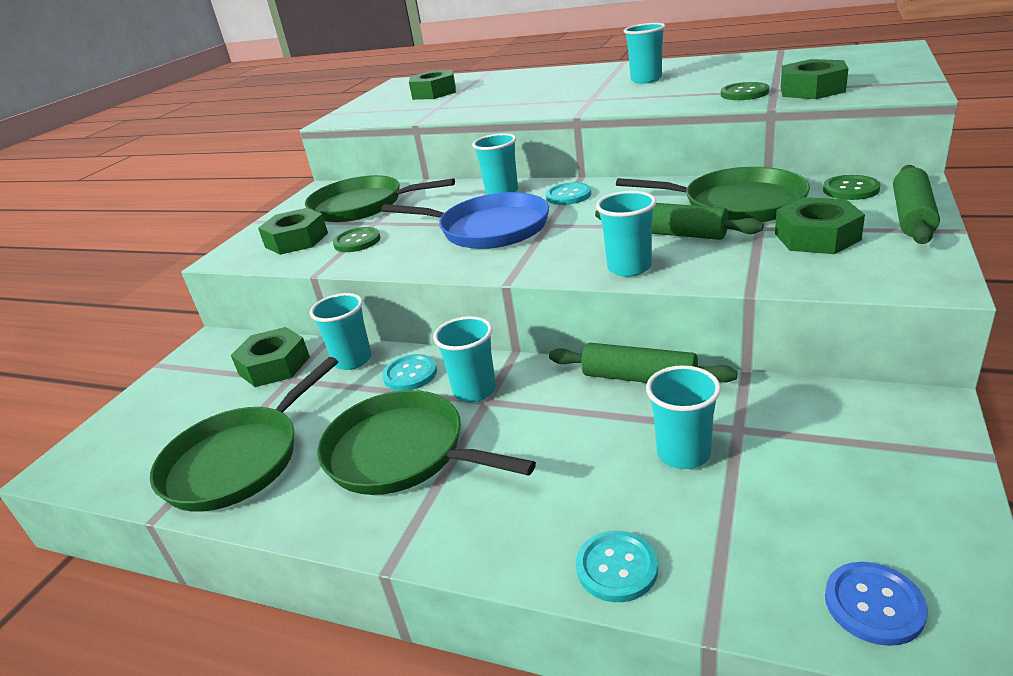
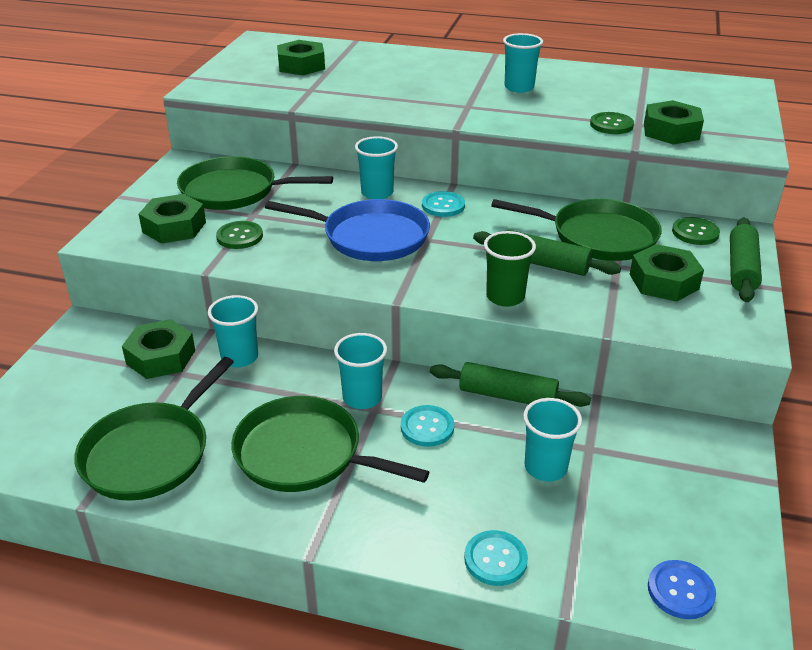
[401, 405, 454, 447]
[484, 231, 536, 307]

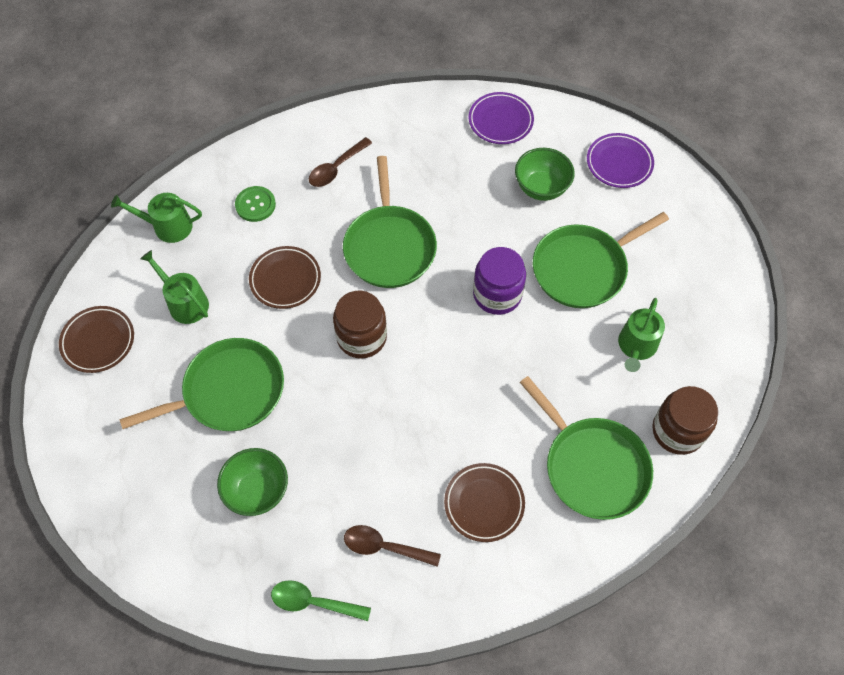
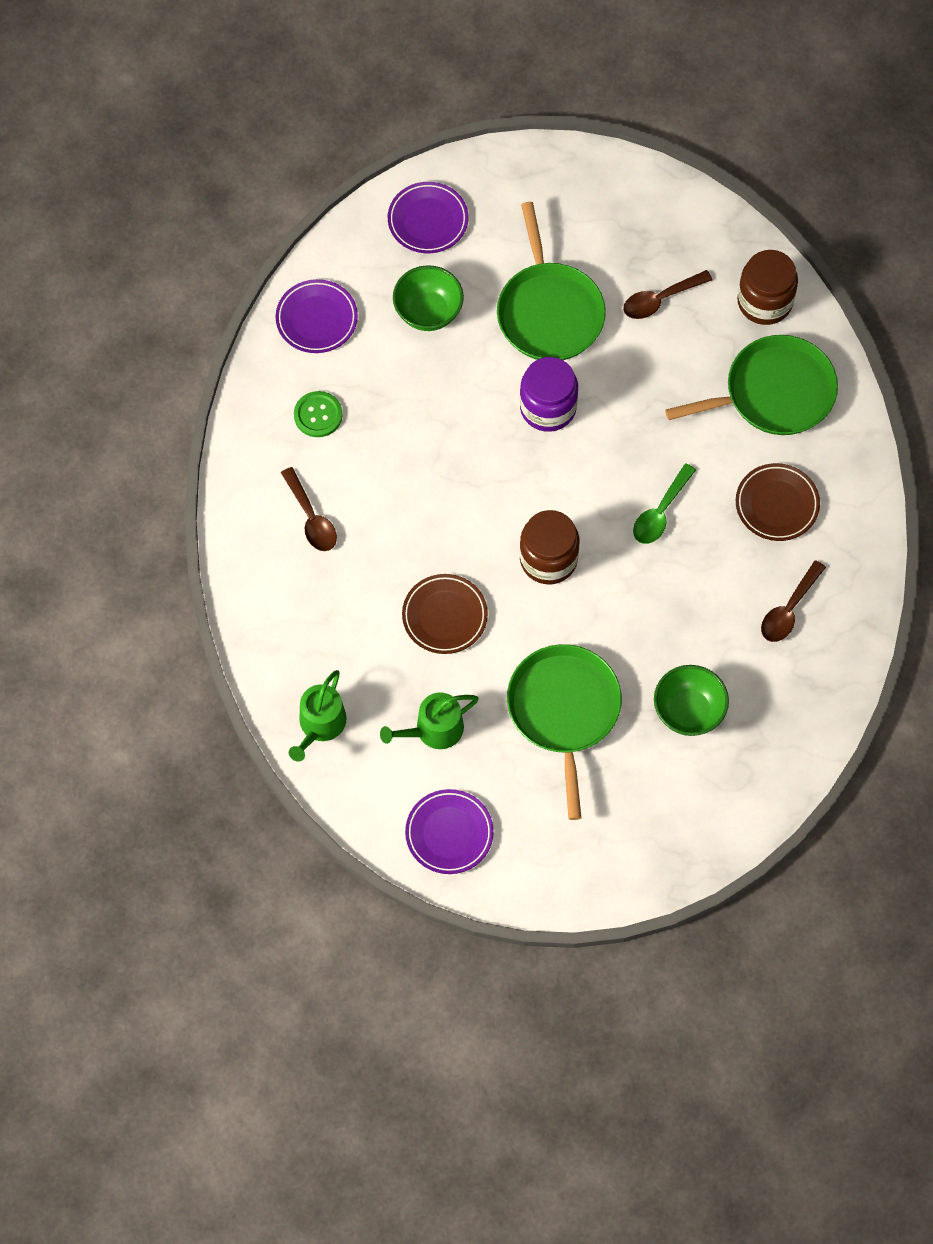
[405, 789, 494, 874]
[294, 391, 343, 437]
[633, 463, 696, 544]
[343, 156, 437, 288] (first image)
[623, 270, 713, 319]

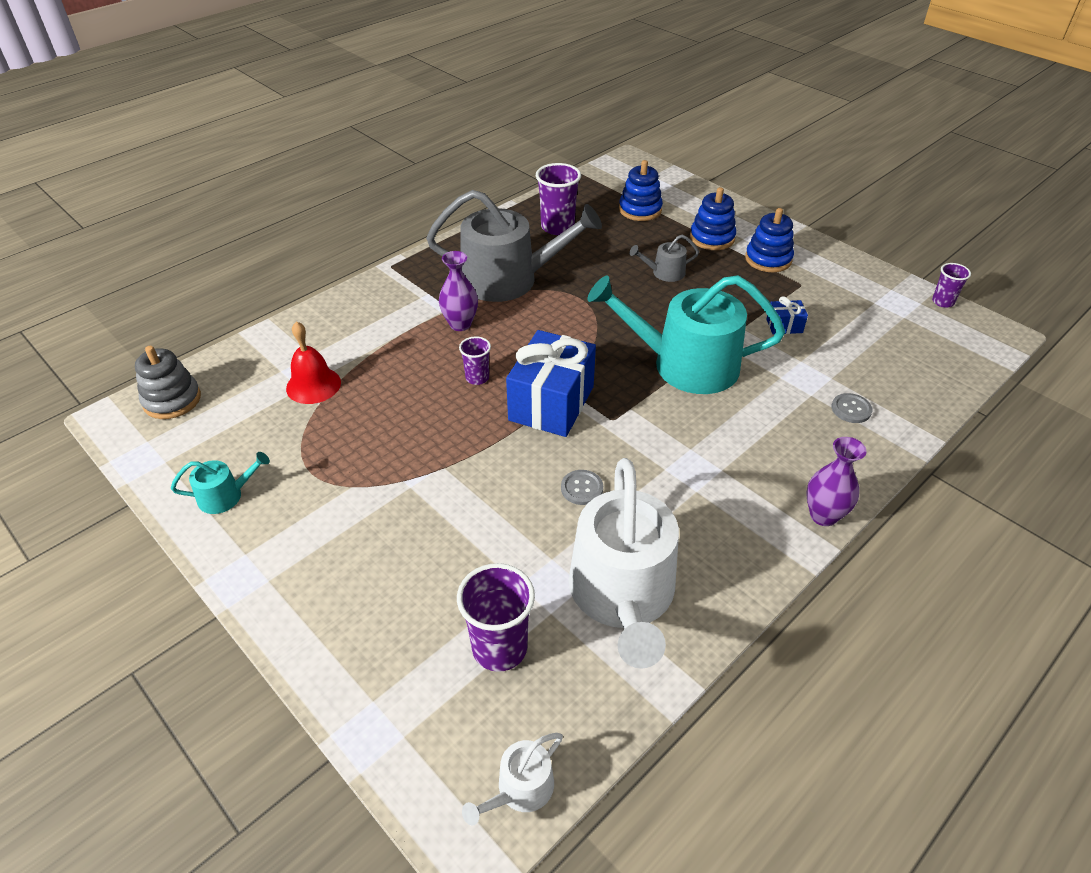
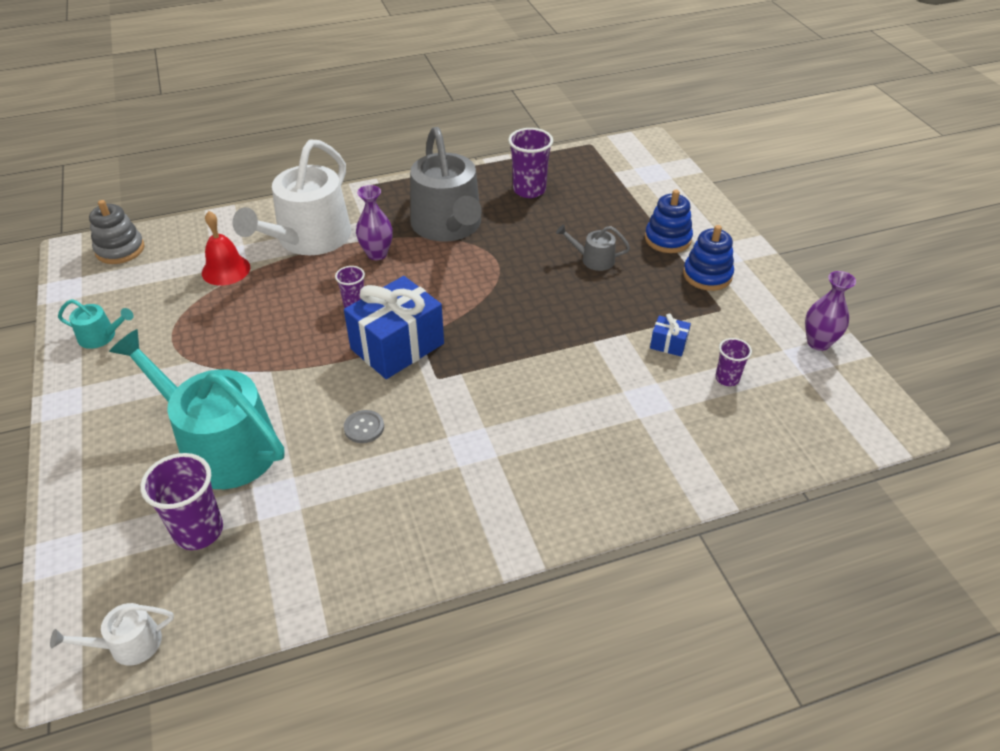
[410, 127, 482, 242]
[232, 140, 351, 255]
[109, 329, 285, 489]
[619, 160, 663, 221] (first image)
[805, 271, 856, 351]
[832, 393, 872, 423] (first image)
[715, 338, 752, 386]

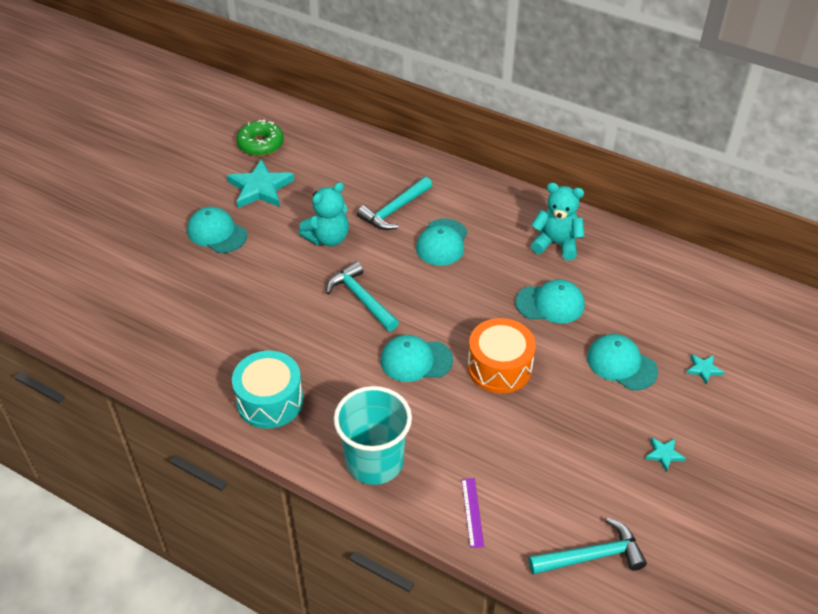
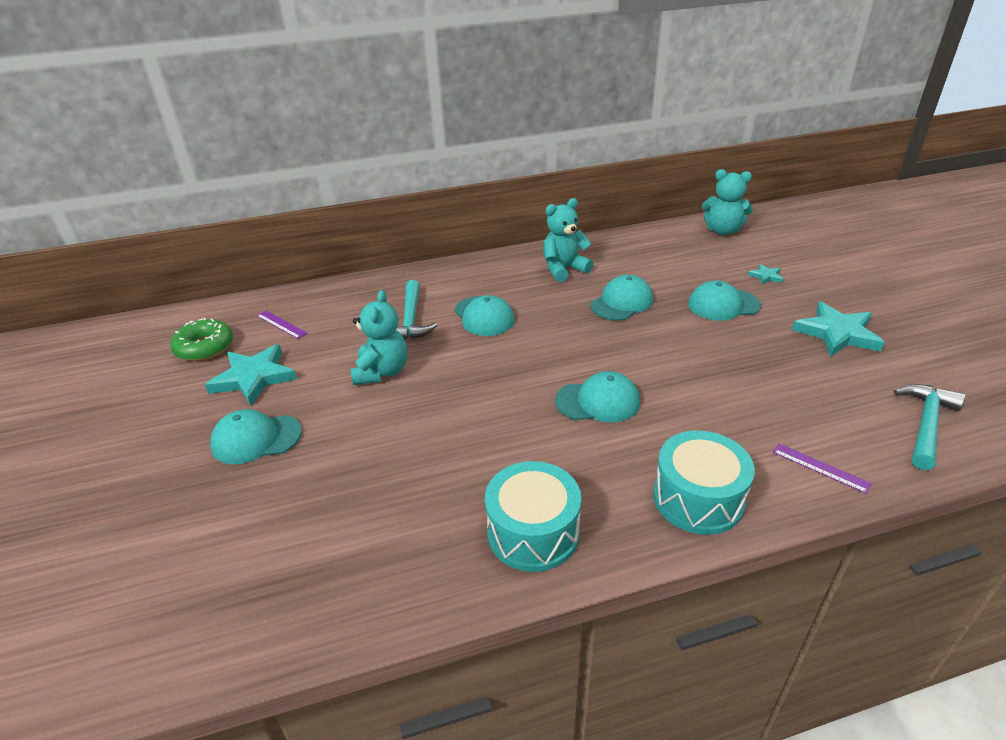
[326, 261, 399, 331] (first image)
[653, 430, 755, 535]
[555, 371, 640, 422]
[467, 318, 536, 393] (first image)
[792, 302, 885, 357]
[257, 311, 307, 339]
[702, 169, 753, 235]

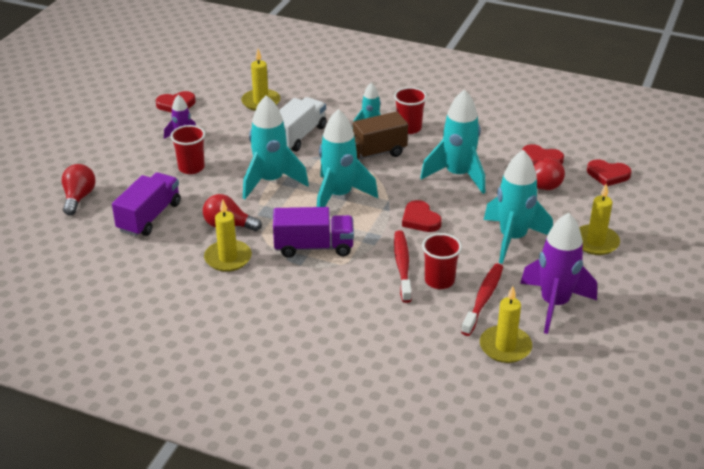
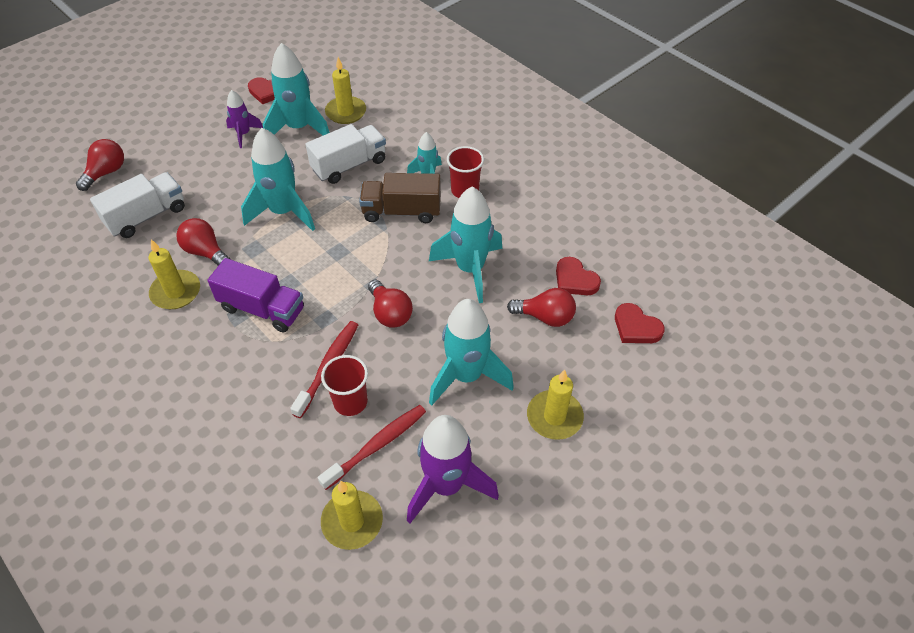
[90, 172, 185, 238]
[170, 125, 205, 174] (first image)
[263, 43, 330, 135]
[368, 280, 413, 328]

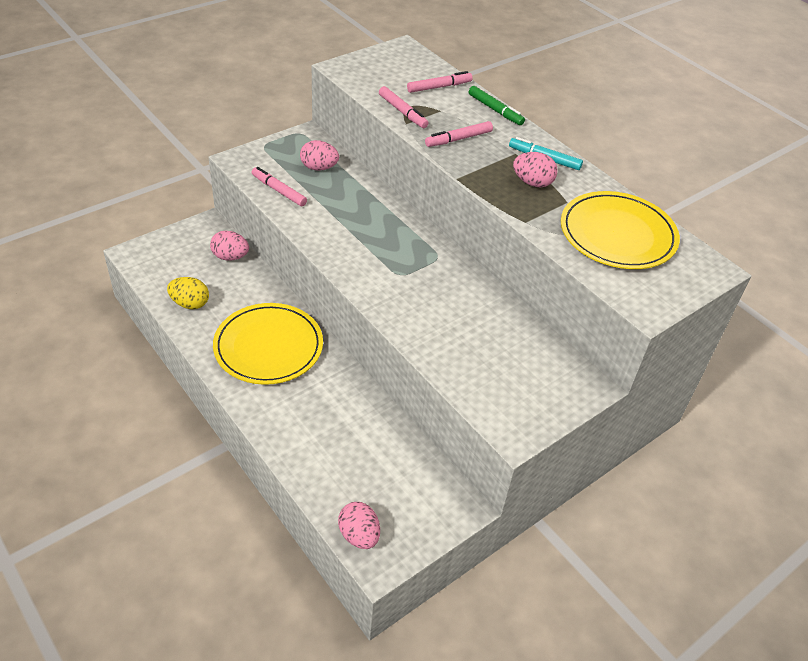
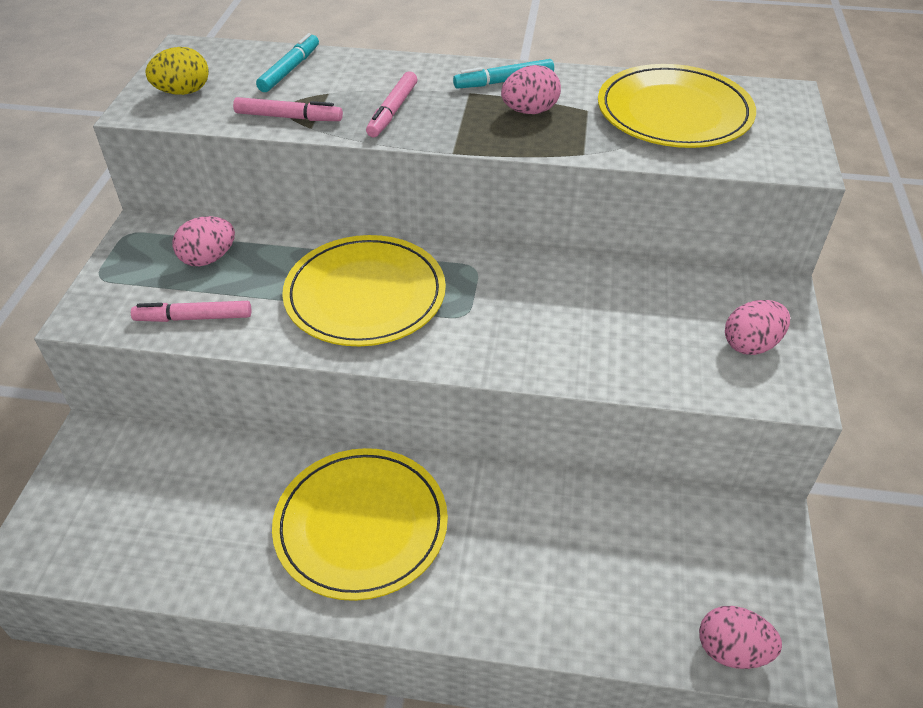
[145, 47, 209, 95]
[725, 300, 790, 355]
[256, 33, 319, 92]
[469, 86, 525, 125] (first image)
[282, 235, 446, 346]

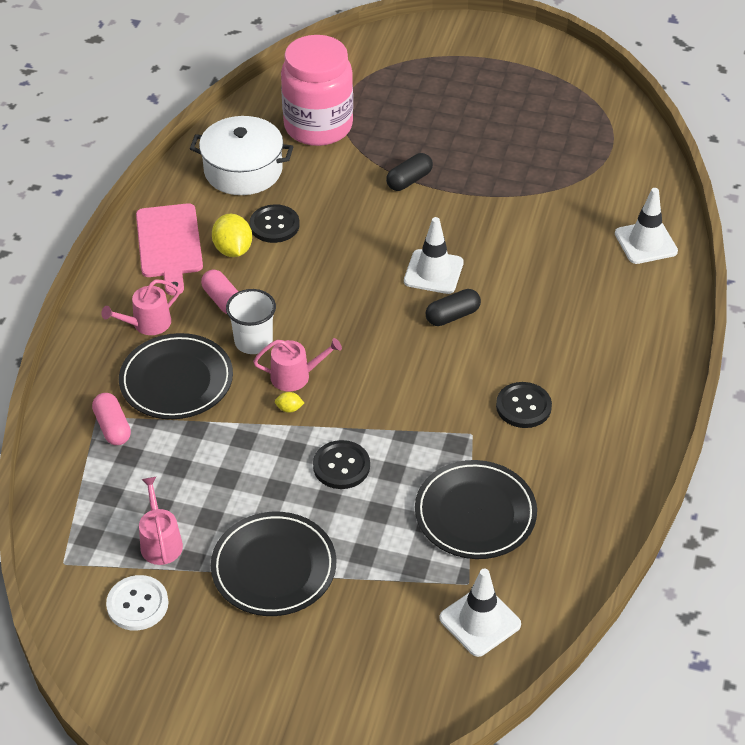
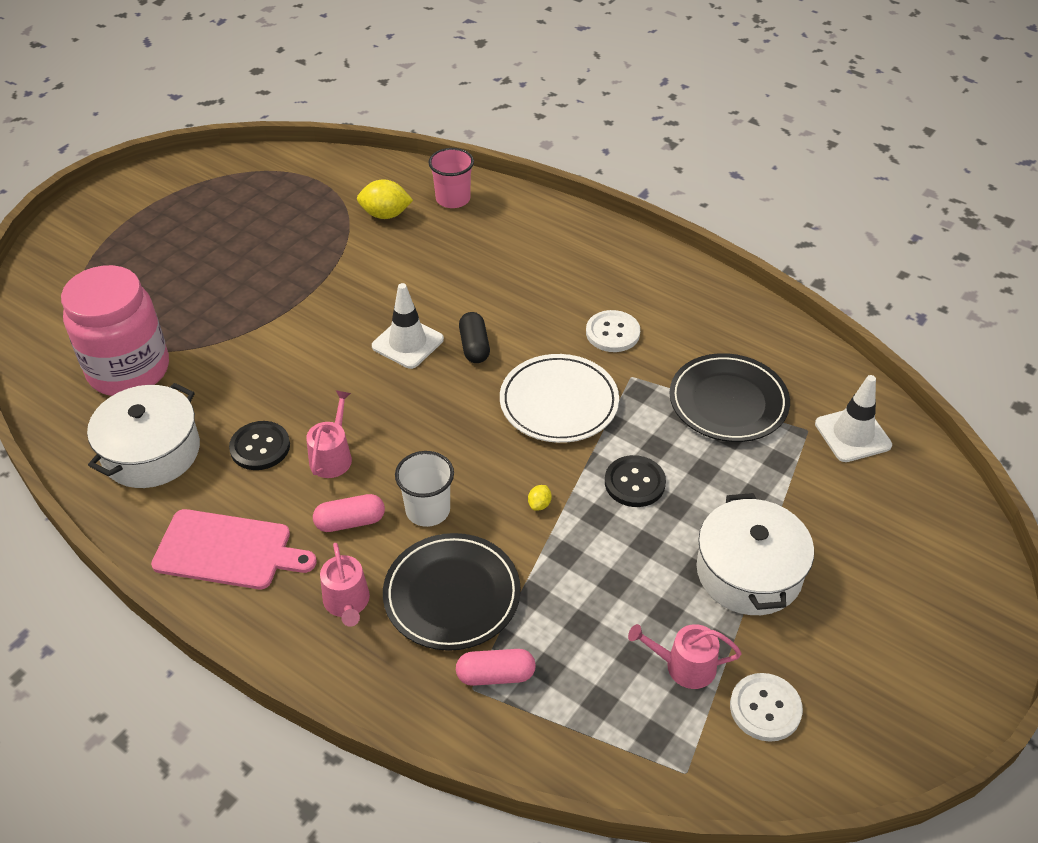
[697, 493, 814, 615]
[357, 179, 413, 219]
[306, 390, 352, 478]
[386, 153, 433, 191] (first image)
[586, 310, 640, 352]
[428, 148, 474, 208]
[500, 354, 619, 443]

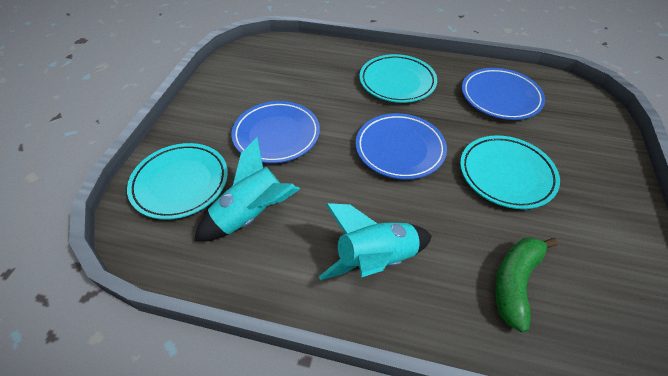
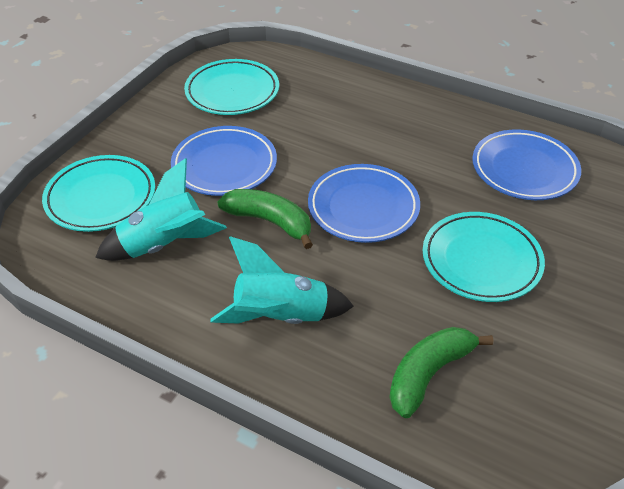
[184, 59, 279, 115]
[217, 189, 313, 249]

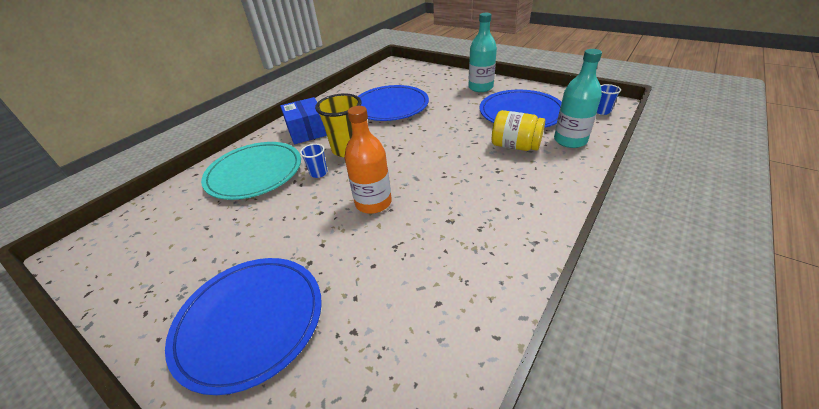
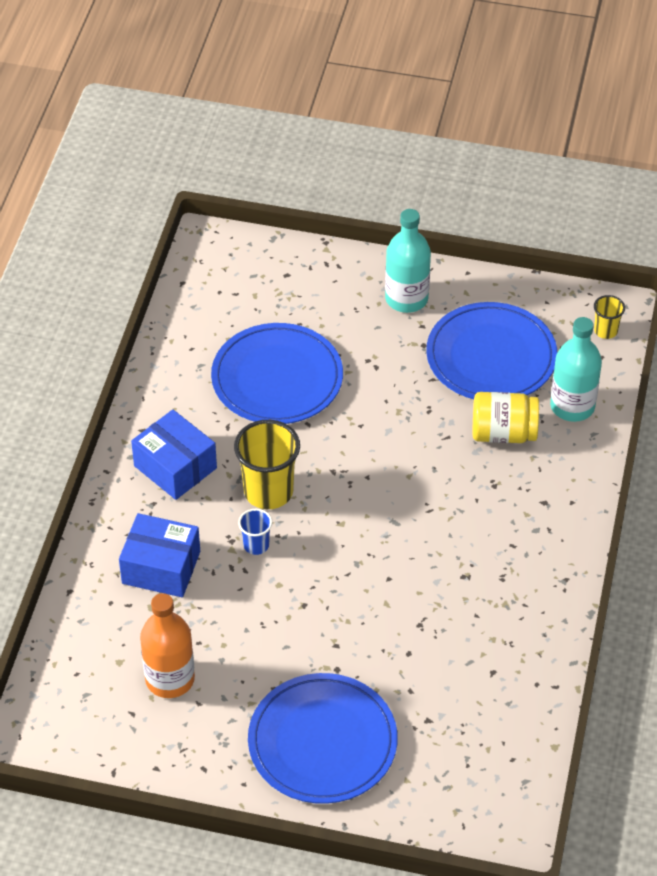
[119, 513, 200, 597]
[140, 593, 195, 698]
[594, 295, 625, 339]

